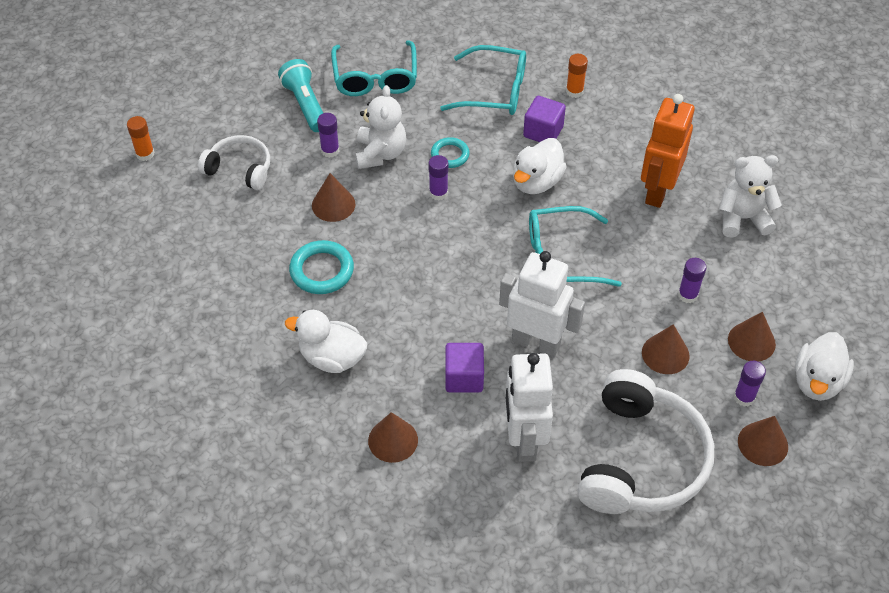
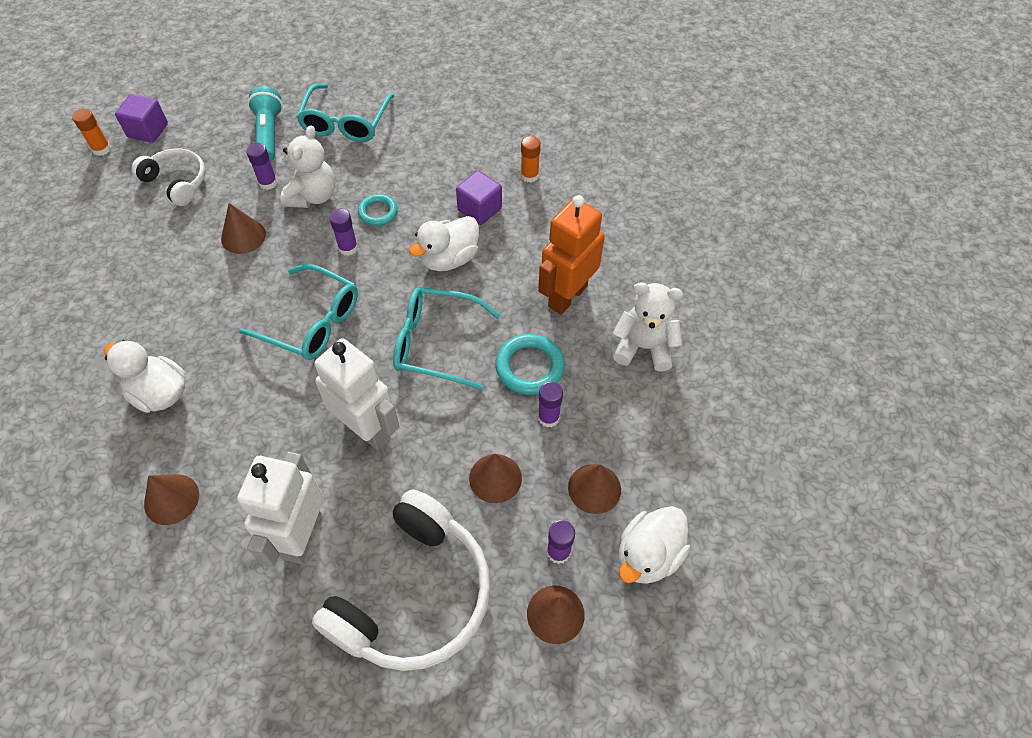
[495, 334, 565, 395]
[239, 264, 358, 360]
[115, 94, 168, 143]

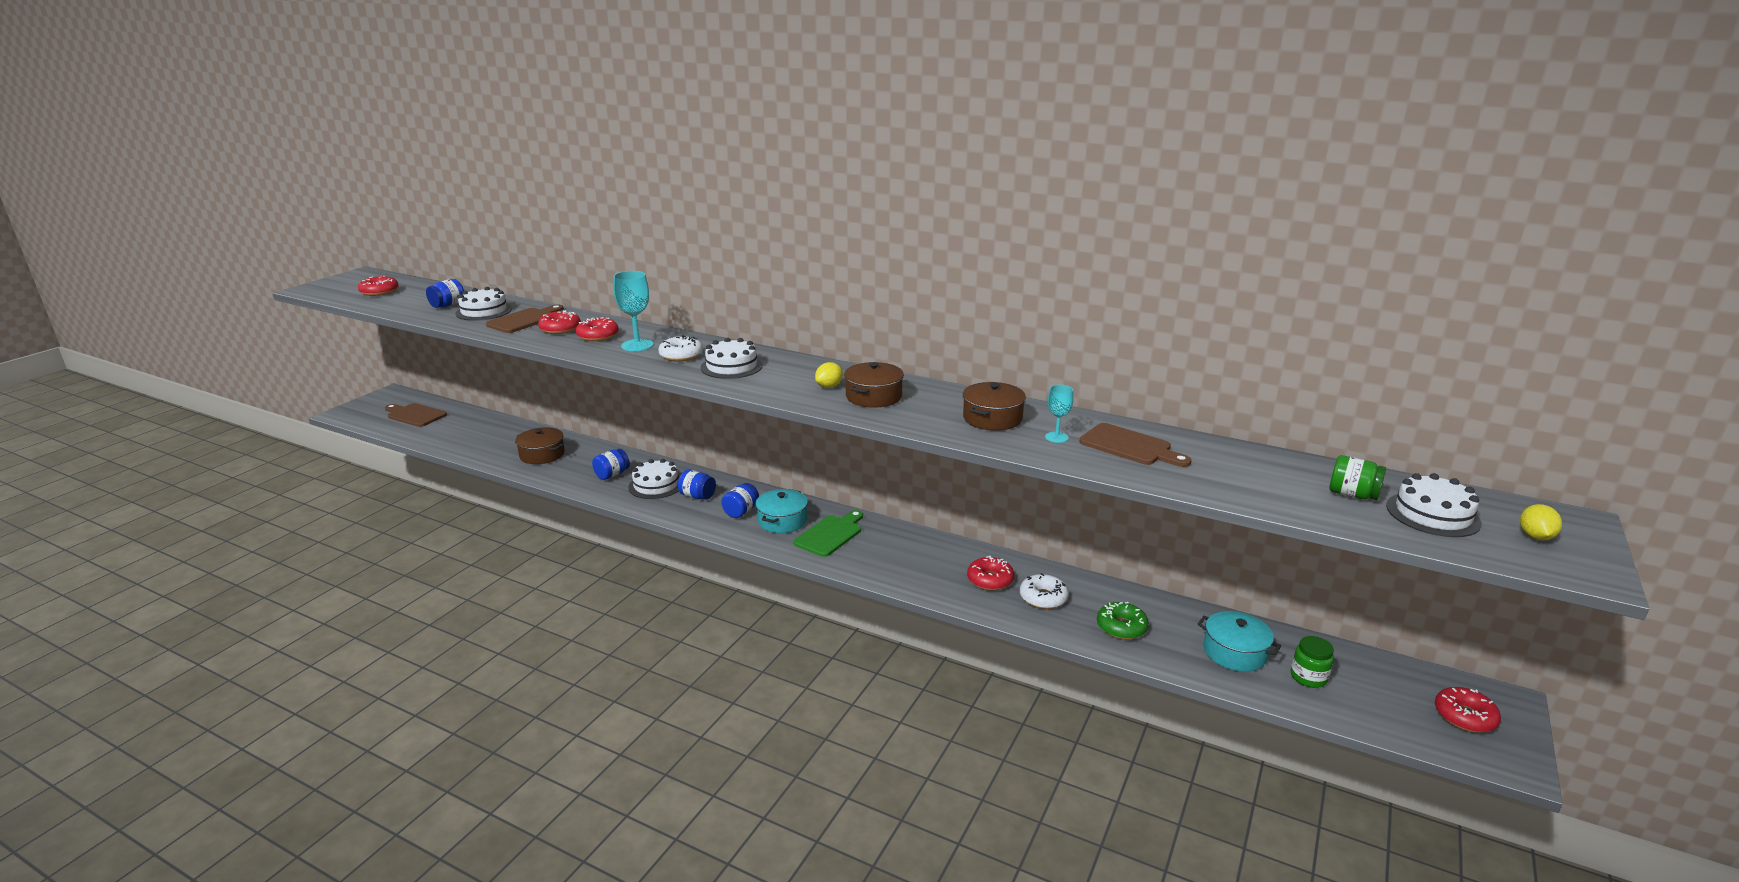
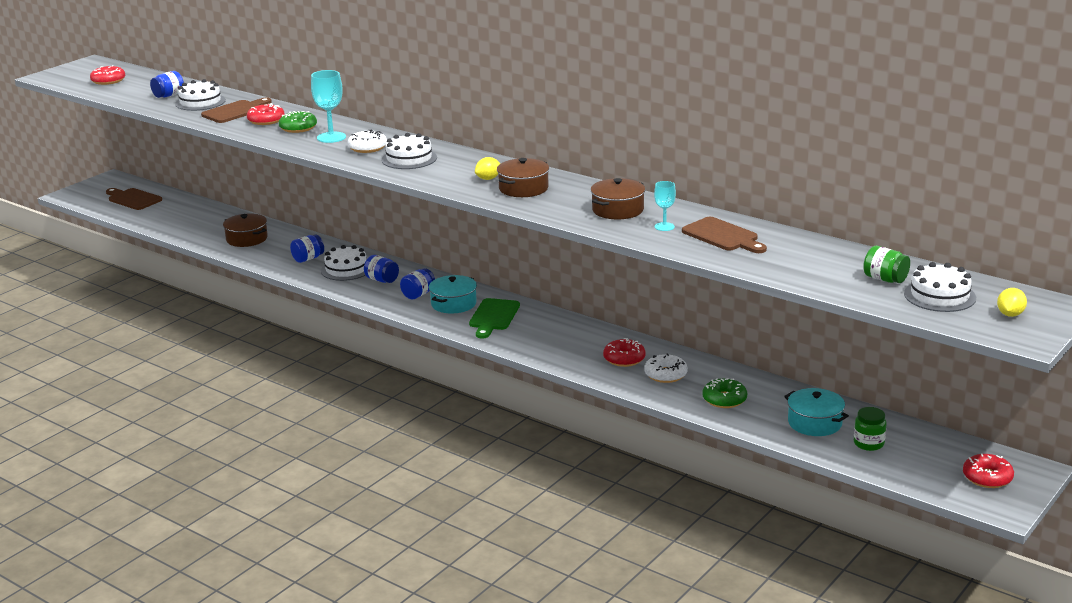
[279, 111, 317, 133]
[469, 298, 520, 338]

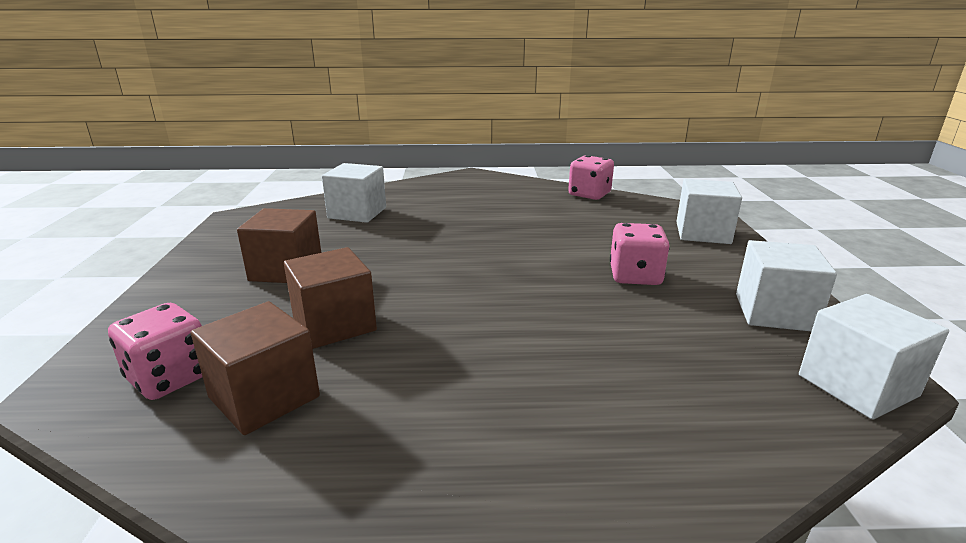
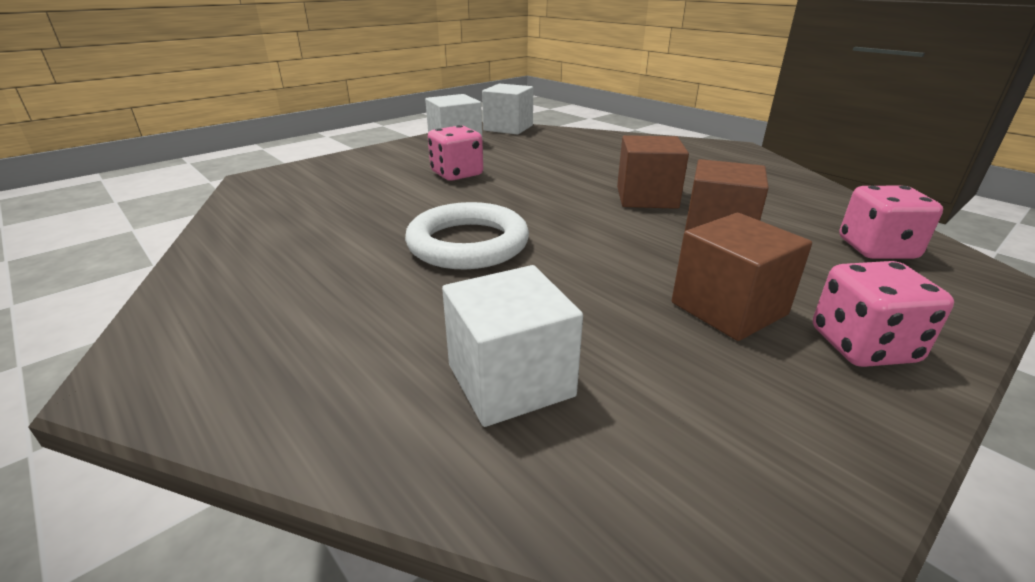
[617, 135, 689, 209]
[813, 261, 954, 367]
[676, 179, 742, 244] (first image)
[405, 202, 529, 269]

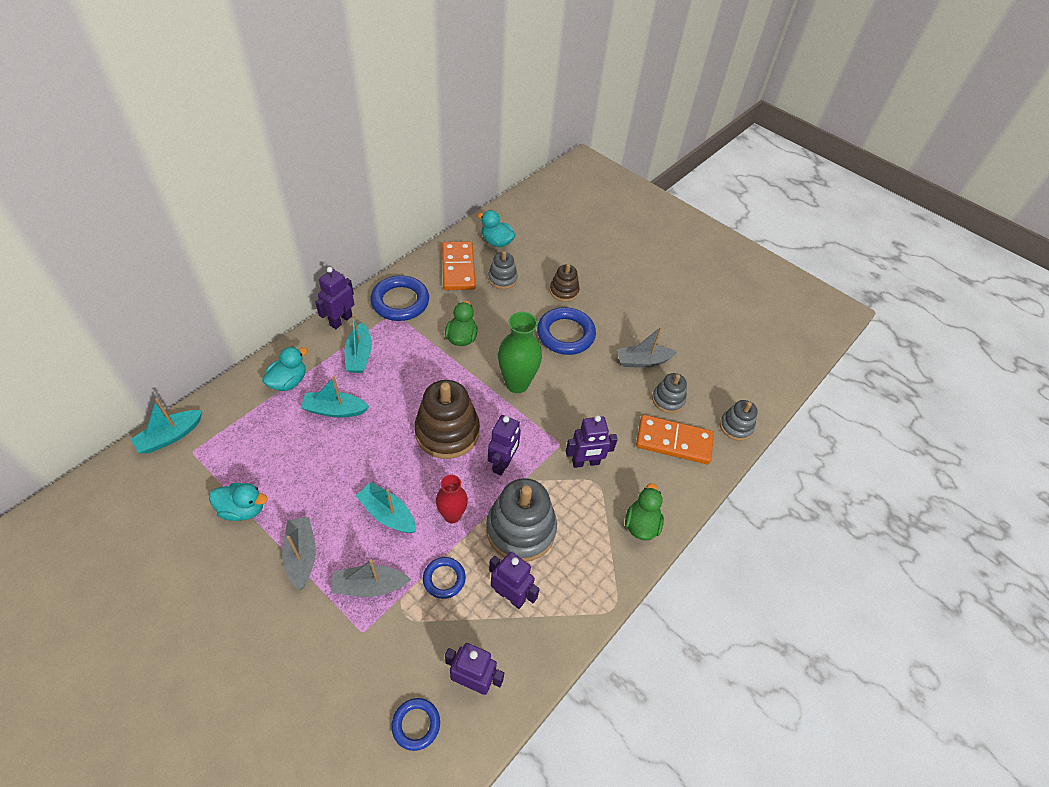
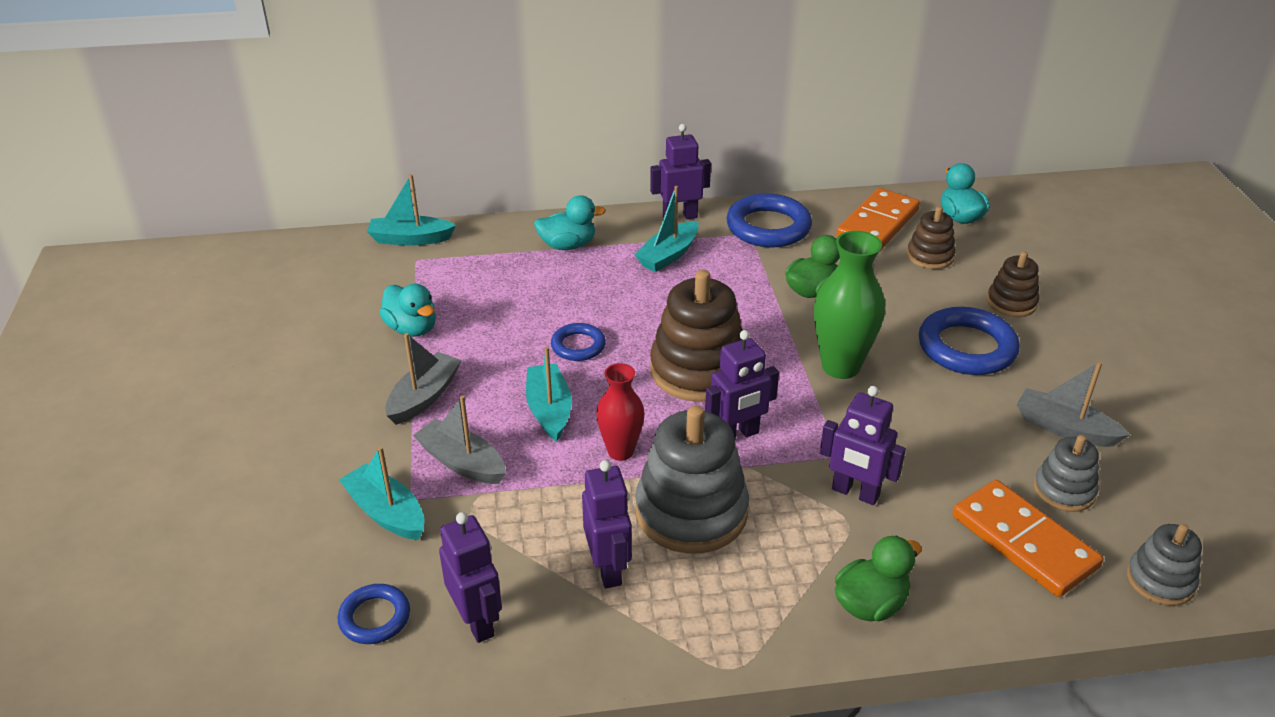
[339, 446, 424, 540]
[551, 323, 606, 361]
[907, 206, 956, 269]

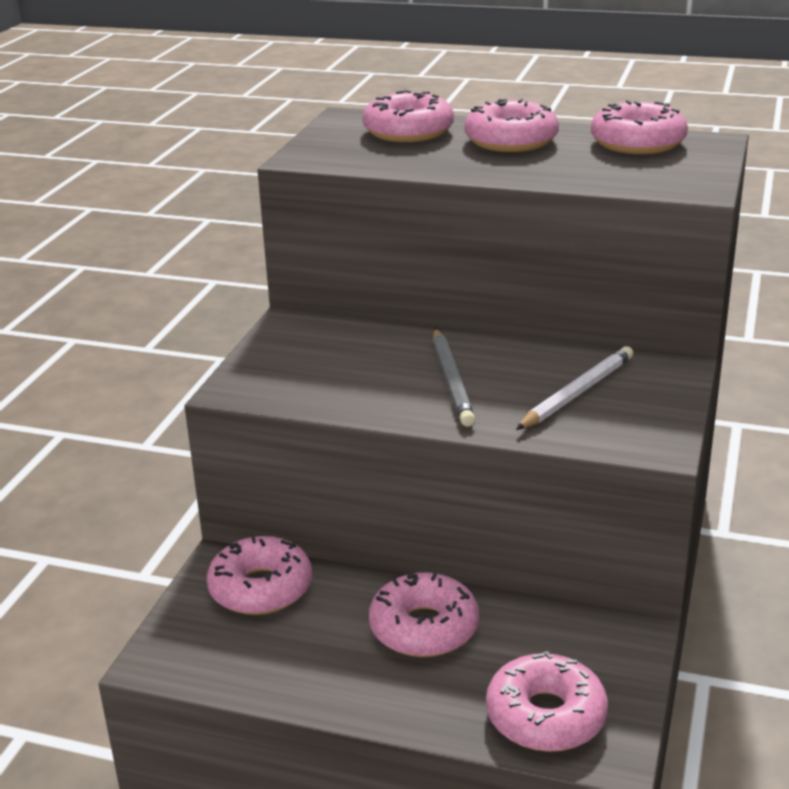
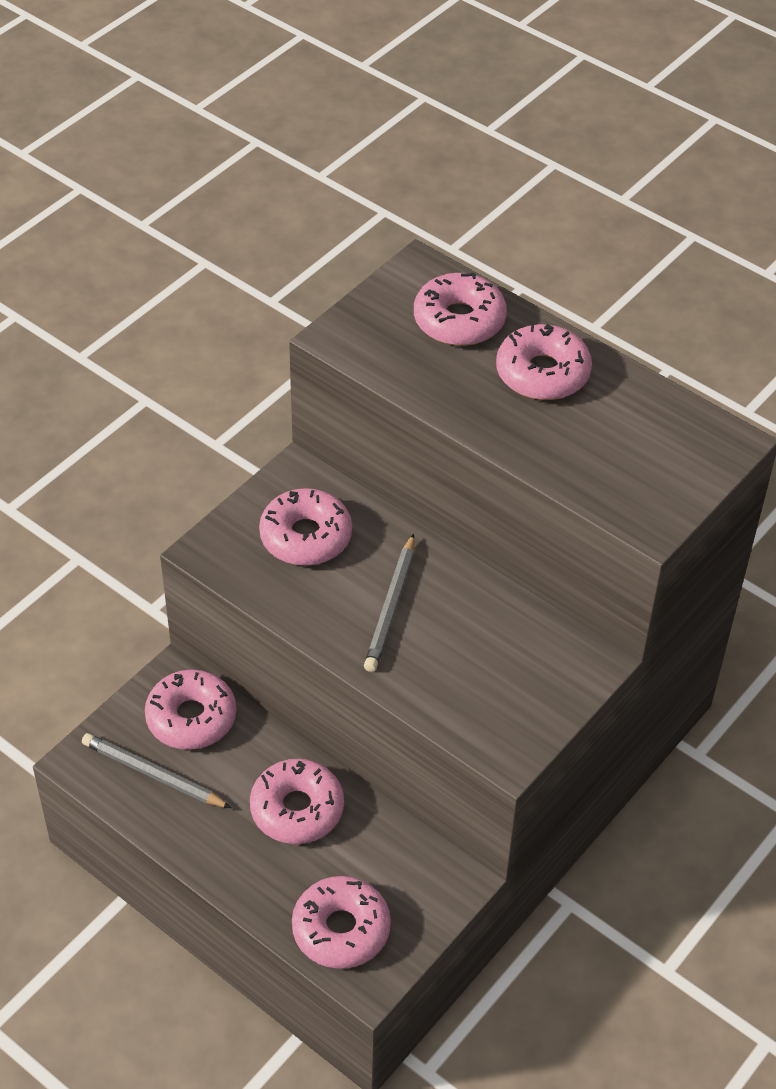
[516, 346, 633, 430] (first image)
[259, 488, 352, 566]
[82, 733, 231, 808]

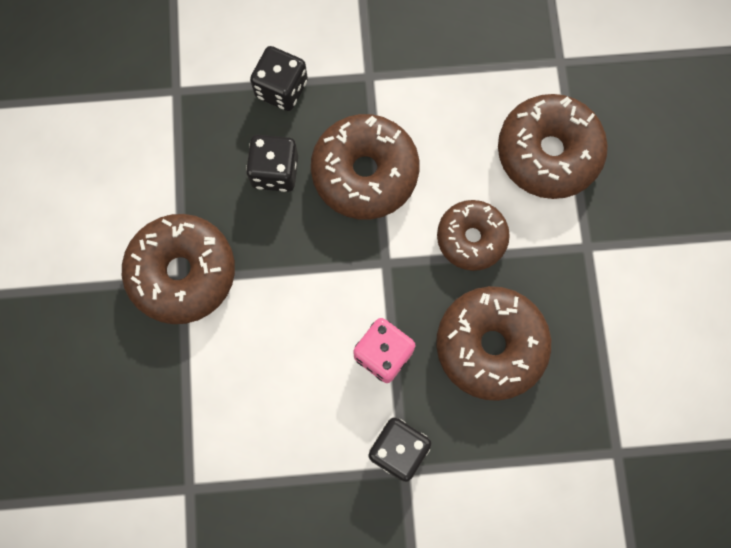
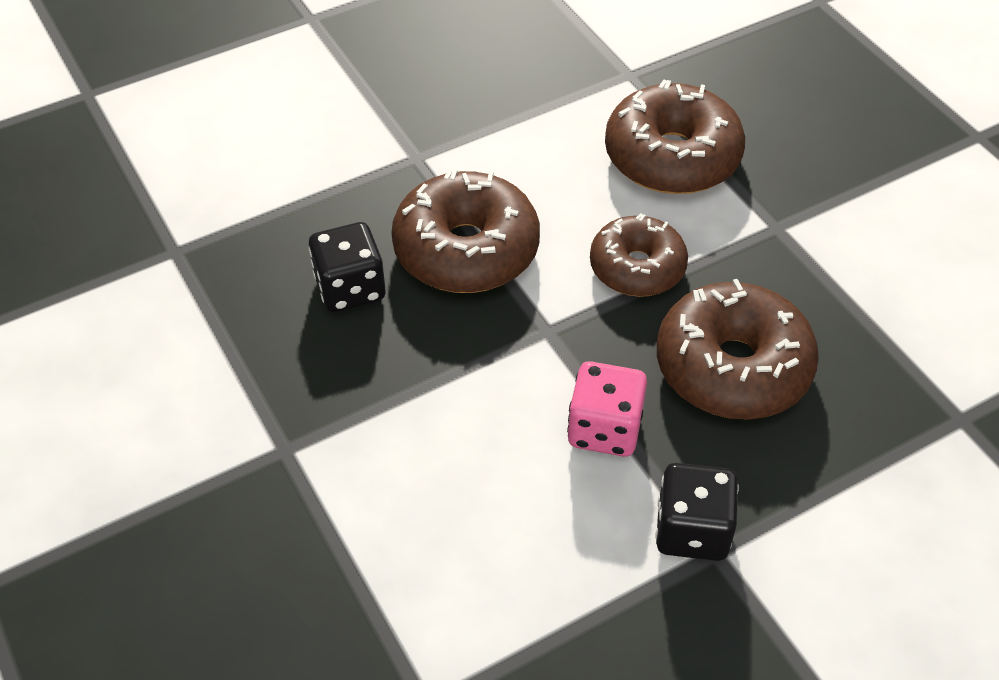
[122, 214, 235, 324] (first image)
[250, 46, 308, 111] (first image)

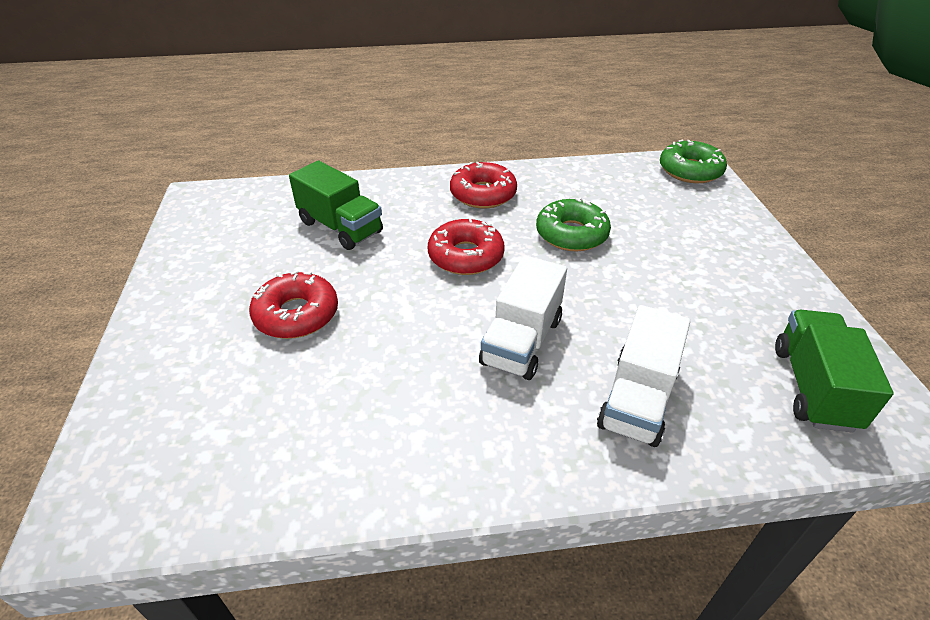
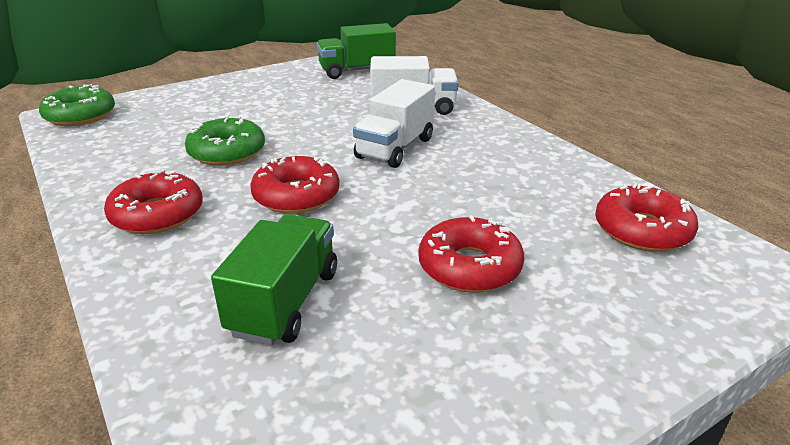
[353, 79, 435, 168]
[595, 183, 698, 252]

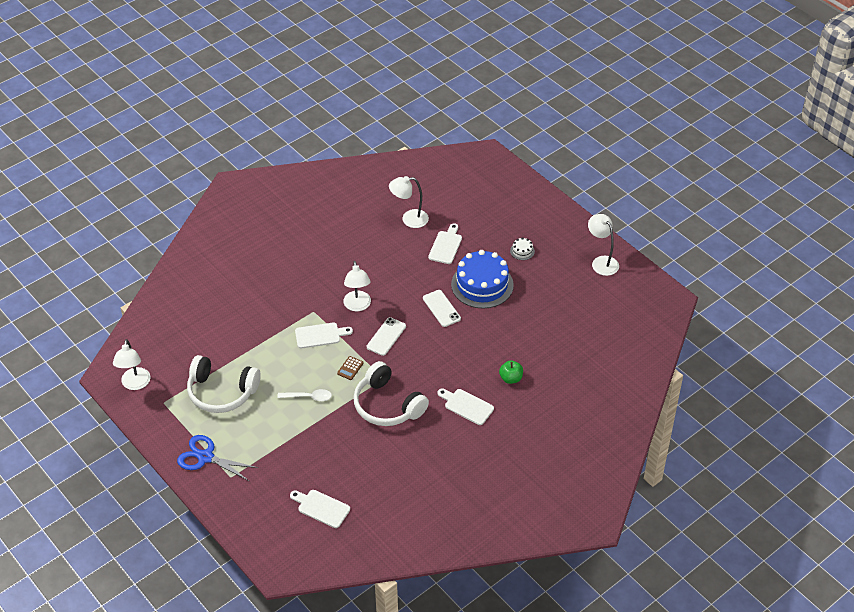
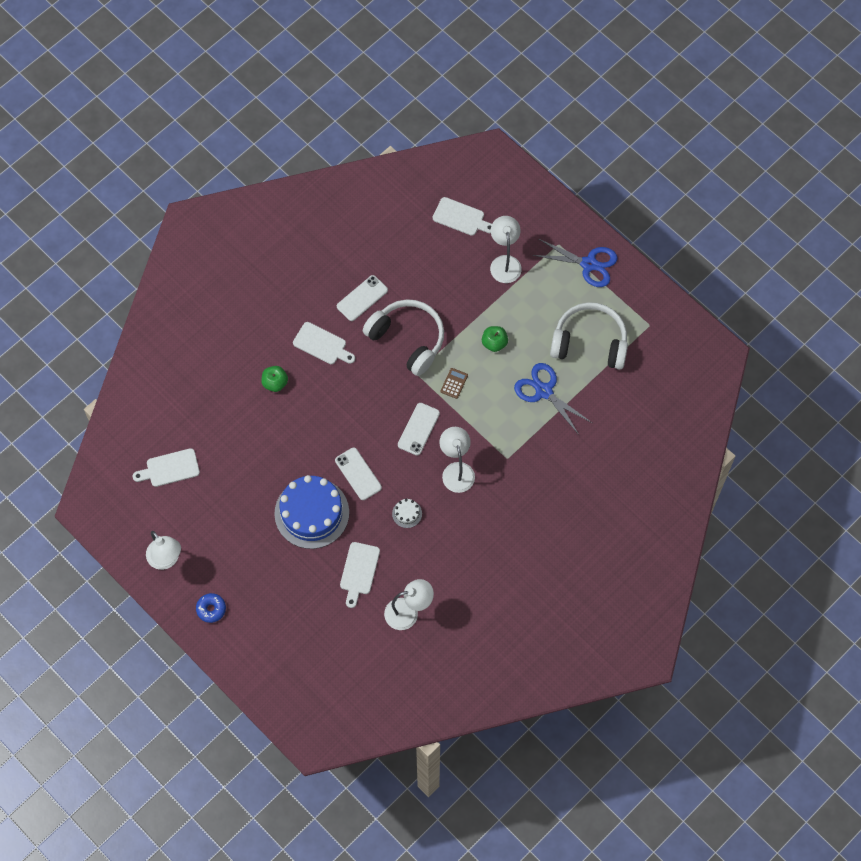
[490, 216, 522, 283]
[482, 326, 508, 352]
[133, 448, 200, 487]
[392, 499, 422, 528]
[196, 593, 226, 623]
[337, 275, 388, 321]
[514, 363, 592, 435]

